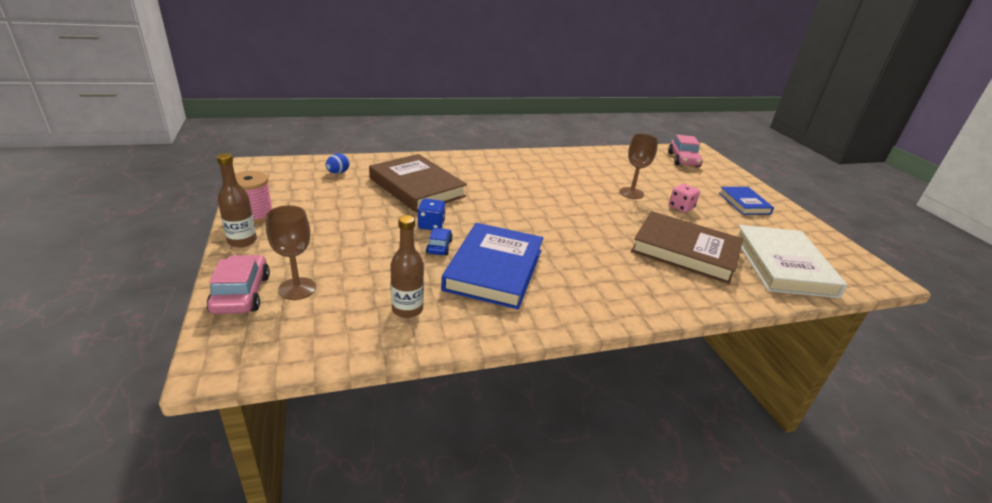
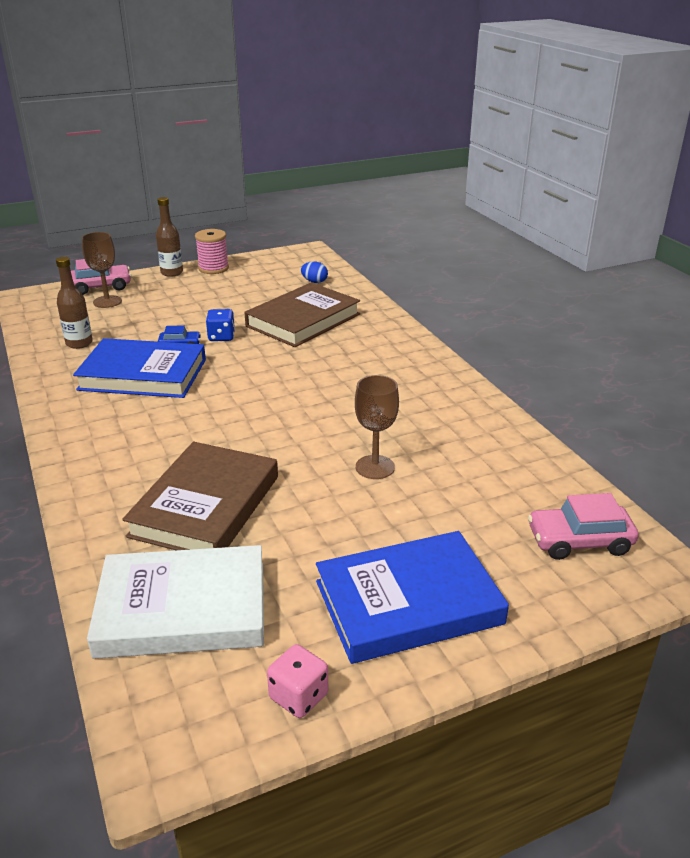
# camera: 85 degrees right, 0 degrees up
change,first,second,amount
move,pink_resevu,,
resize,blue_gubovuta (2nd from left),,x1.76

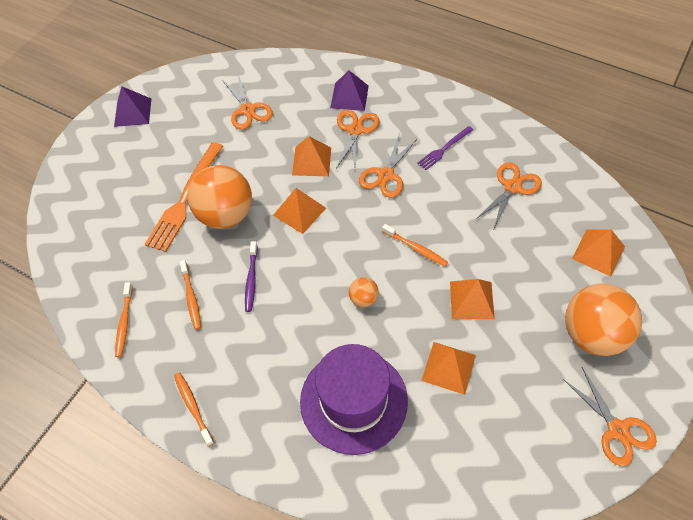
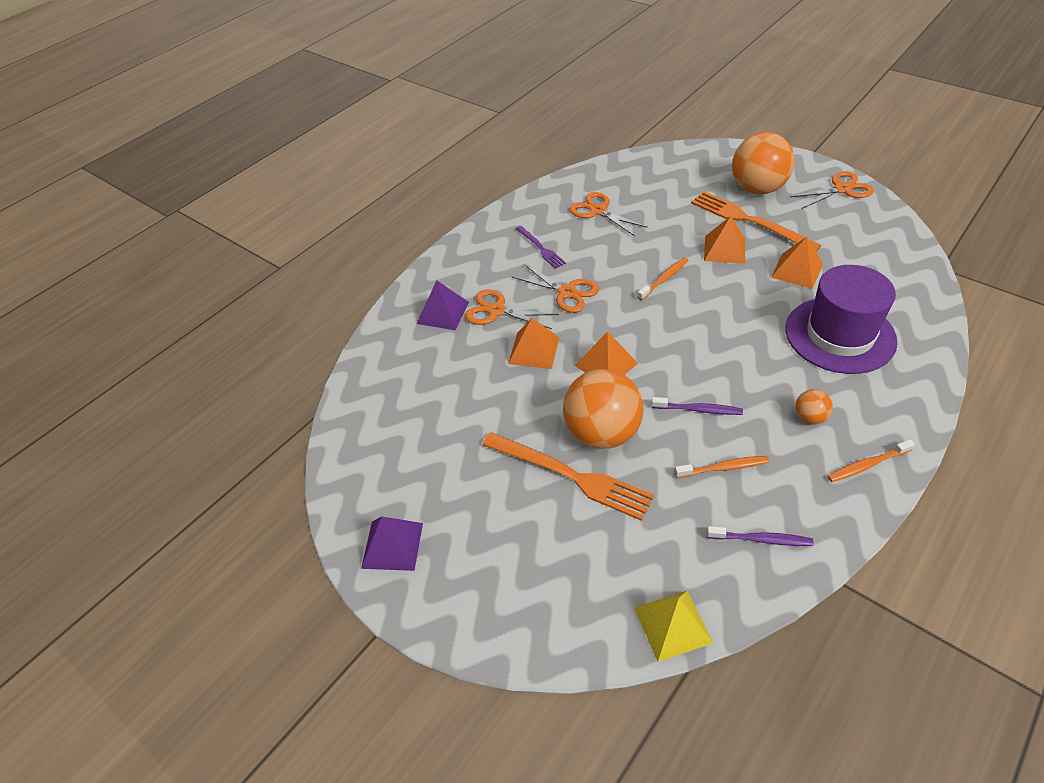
# camera: 80 degrees left, 10 degrees down
change,first,second,amount
recolor,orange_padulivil (1st from left),purple_padulivil (2nd from left),
delete,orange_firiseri (1st from left),,
move,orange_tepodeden (2nd from left in the first image),orange_tepodeden (3rd from left),
delete,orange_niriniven (5th from left),,
insert,,yellow_niriniven,
insert,,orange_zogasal (2nd from left),

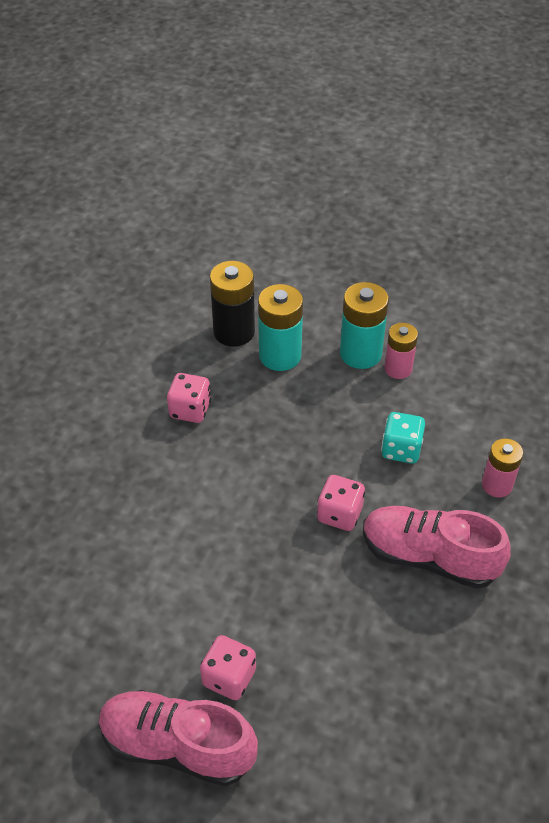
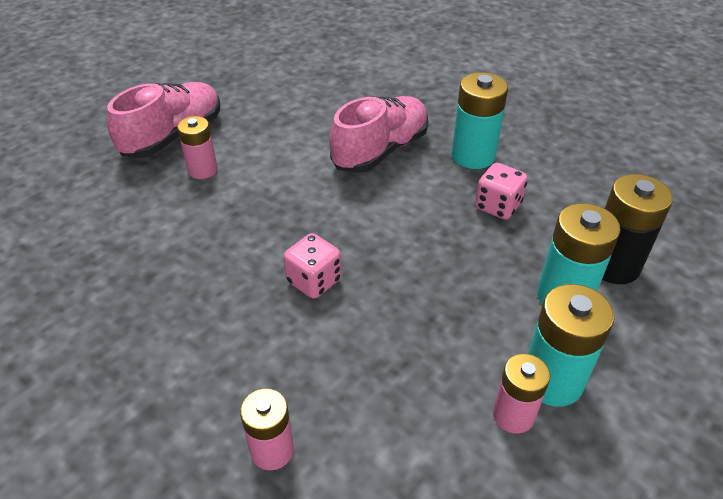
# camera: 110 degrees right, 5 degrees down
change,first,second,amount
replace,pink_resevu (2nd from left),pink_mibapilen (1st from left),
move,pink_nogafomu (2nd from left),,
delete,turquoise_resevu,,
insert,,turquoise_mibapilen (1st from left),

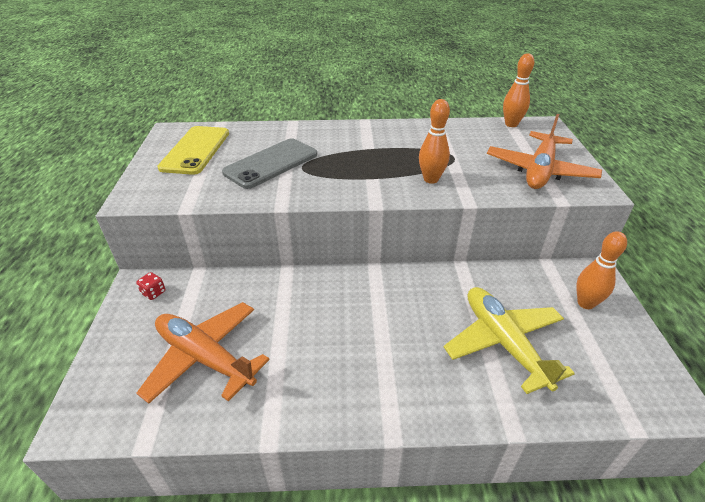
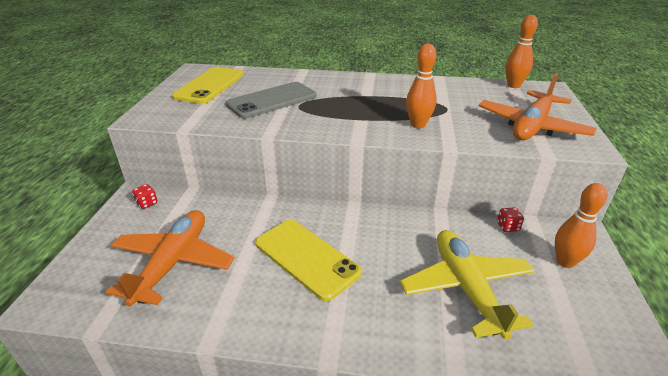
# camera: 10 degrees right, 5 degrees down
change,first,second,amount
rotate,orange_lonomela (1st from left),,60 degrees clockwise
insert,,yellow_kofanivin (2nd from left),
insert,,red_resevu (2nd from left),

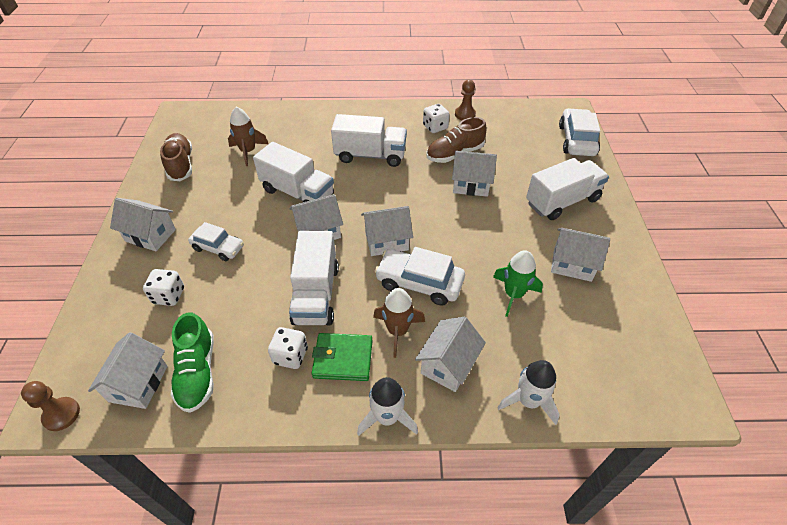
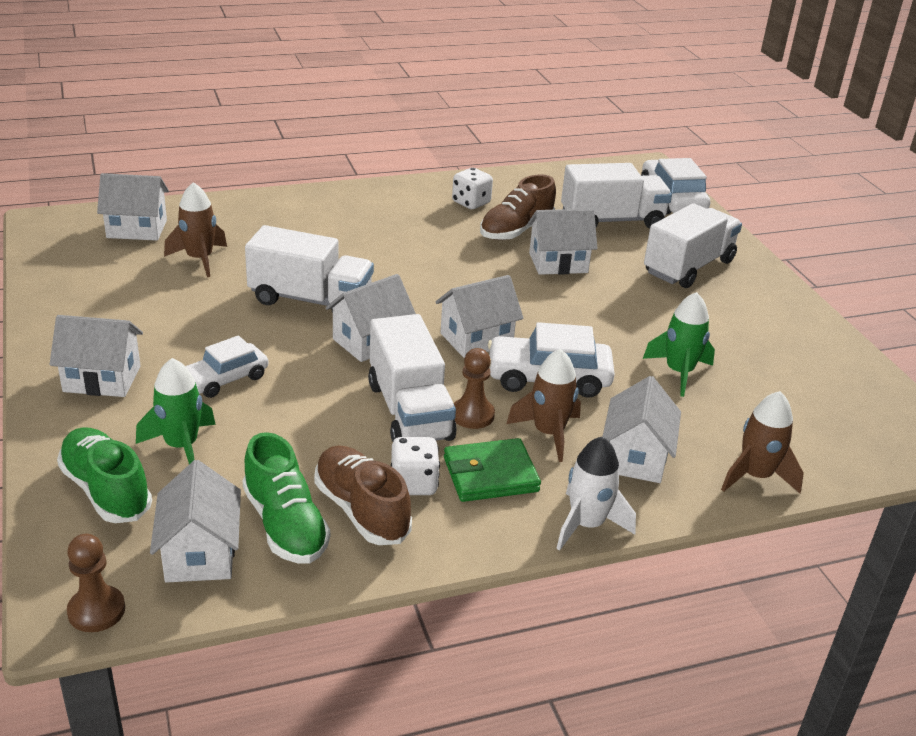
# camera: 20 degrees left, 15 degrees down
change,first,second,amount
replace,white_resevu (1st from left),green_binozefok (1st from left),
move,brown_nogafomu (1st from left),,
rotate,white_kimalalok (1st from left),,135 degrees clockwise
move,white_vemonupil (3rd from left),,
move,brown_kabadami (2nd from left),,
recolor,white_binozefok (2nd from left),brown_binozefok (3rd from left),
move,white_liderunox (7th from left in the first image),white_liderunox (2nd from left),
insert,,green_nogafomu (1st from left),

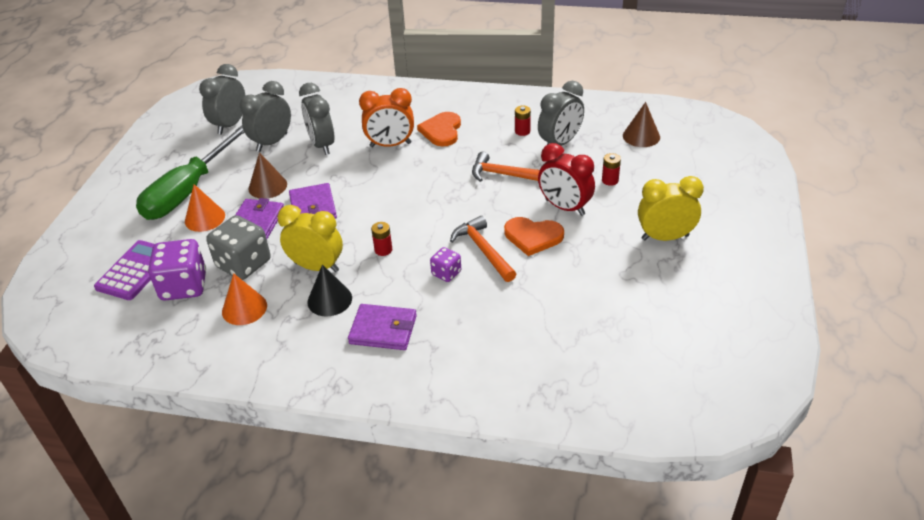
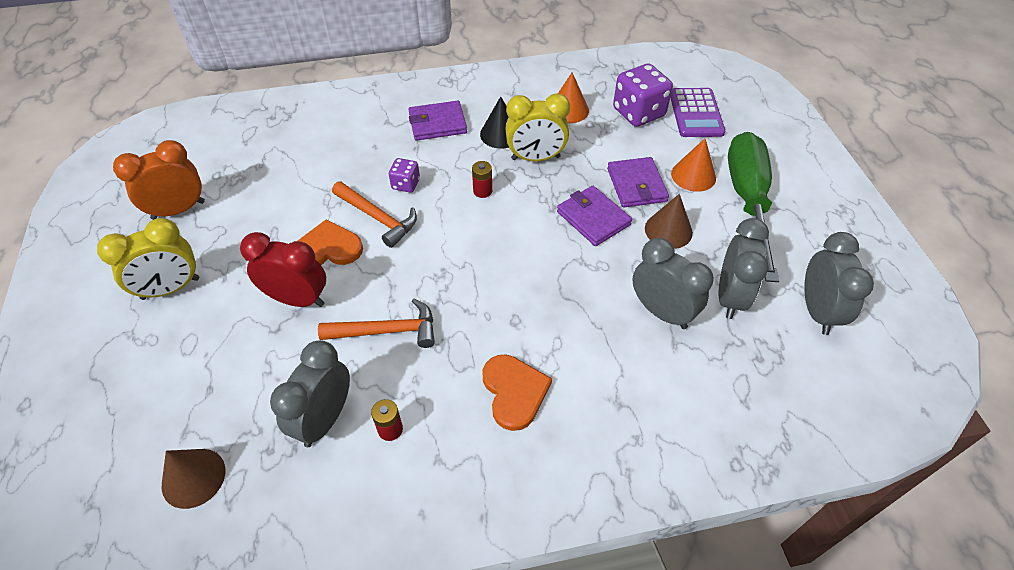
# camera: 155 degrees right, 10 degrees up
change,first,second,amount
delete,grey_resevu,,
move,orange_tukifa,,
delete,red_mibapilen (3rd from left),,

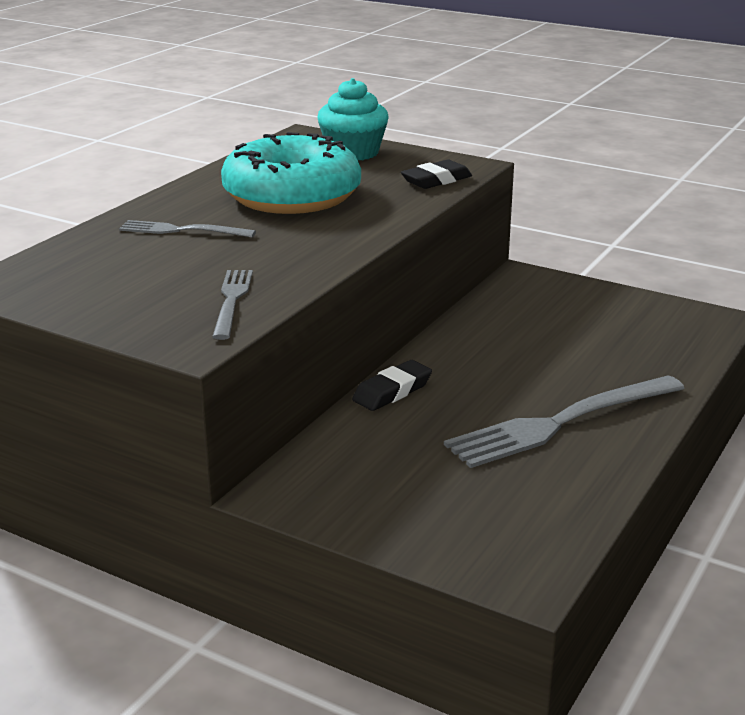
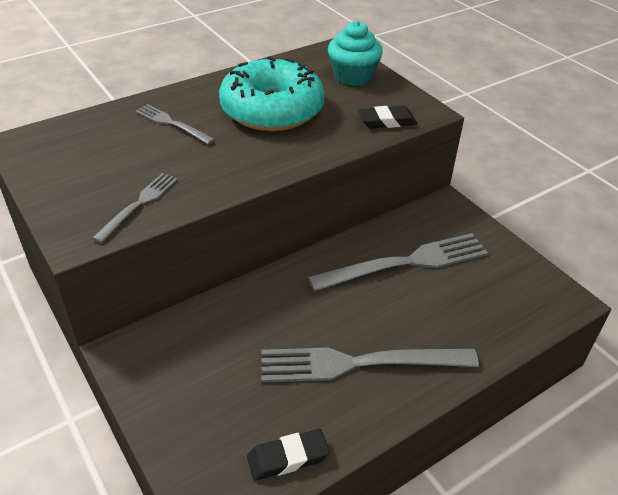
# camera: 25 degrees right, 15 degrees up
change,first,second,amount
move,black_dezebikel (1st from left),,
insert,,grey_zogasal (4th from left),

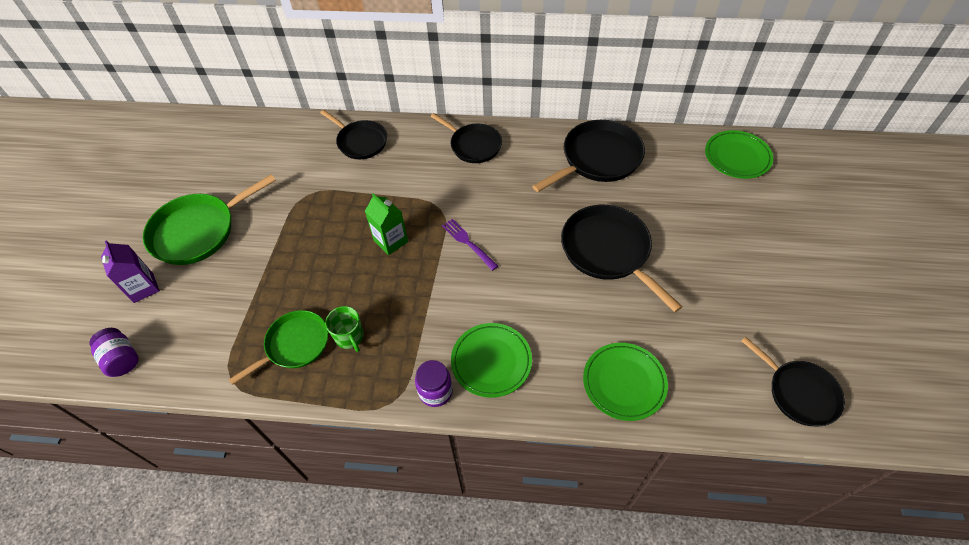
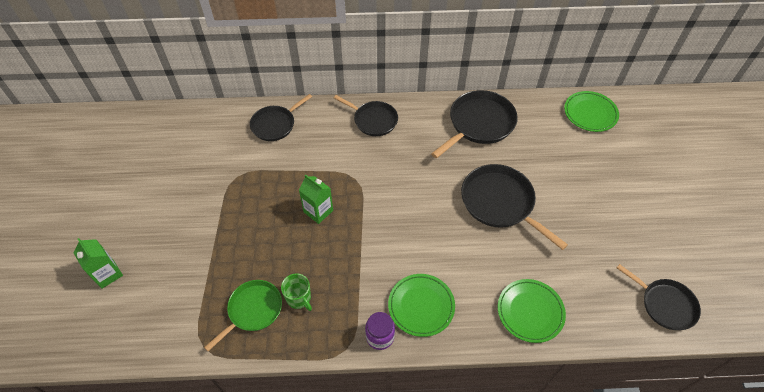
# camera: 10 degrees left, 0 degrees up
change,first,second,amount
delete,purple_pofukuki (1st from left),,
recolor,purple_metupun,green_metupun (1st from left),
delete,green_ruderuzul (1st from left),,
rotate,black_ruderuzul (1st from left),,105 degrees clockwise
delete,purple_zogasal,,

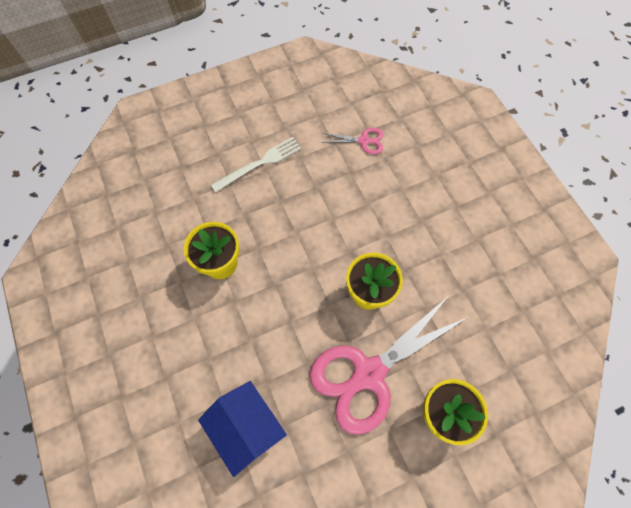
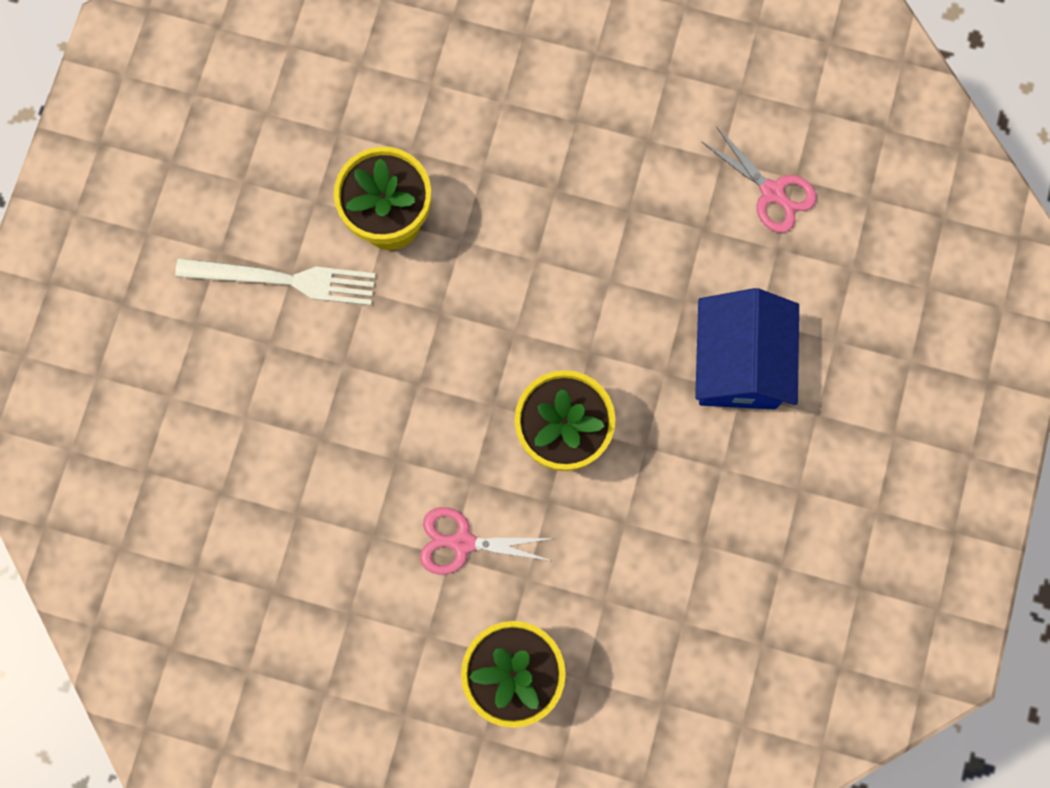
# camera: 40 degrees right, 10 degrees up
change,first,second,amount
move,blue_liderunox,,
move,white_zogasal,,
resize,pink_firiseri (2nd from left in the first image),pink_firiseri (1st from left),x0.44

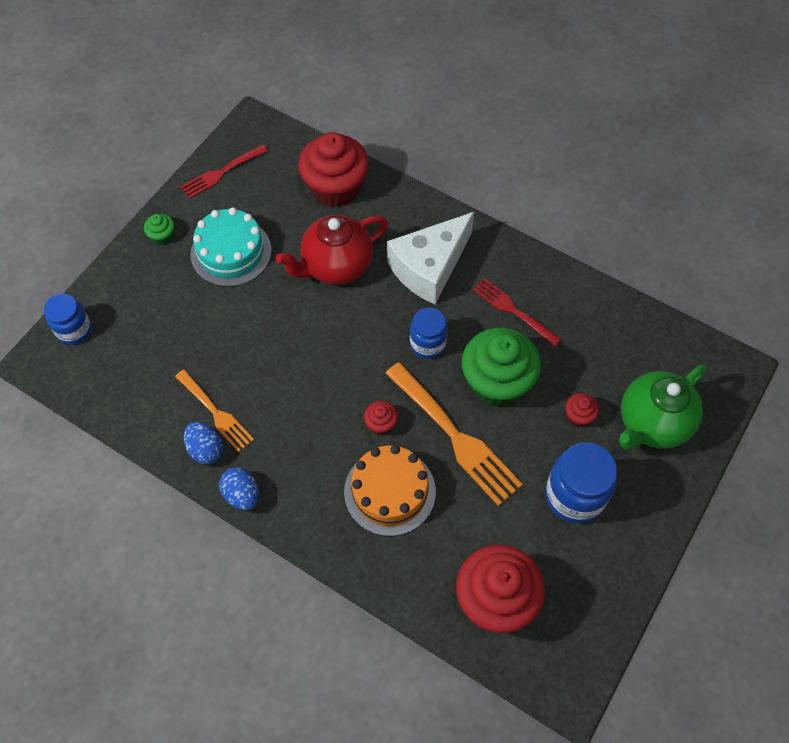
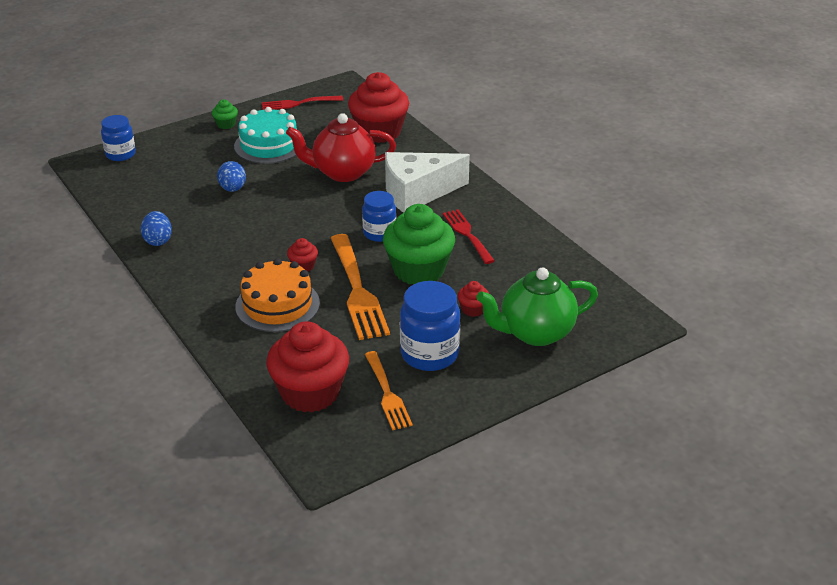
# camera: 25 degrees right, 25 degrees down
change,first,second,amount
move,orange_zogasal (1st from left in the first image),orange_zogasal (2nd from left),
move,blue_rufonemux (2nd from left),,

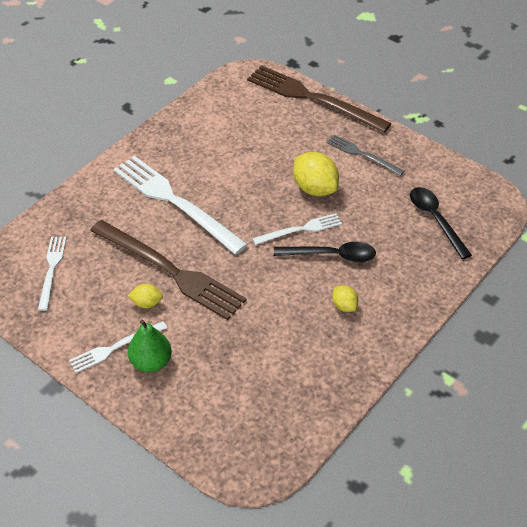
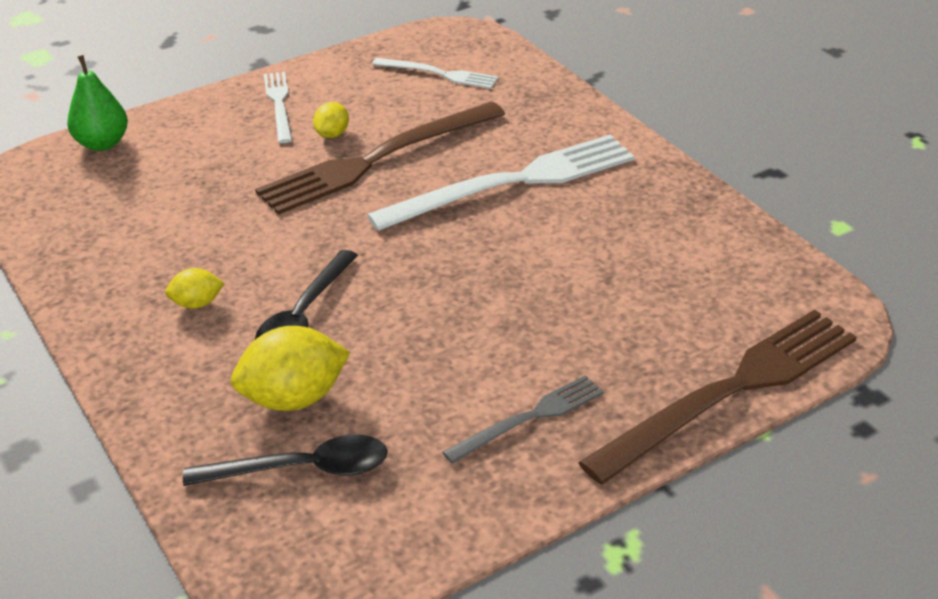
# camera: 110 degrees right, 10 degrees down
change,first,second,amount
move,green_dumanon,,
delete,white_zogasal (4th from left),,
move,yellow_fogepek (2nd from left),,

